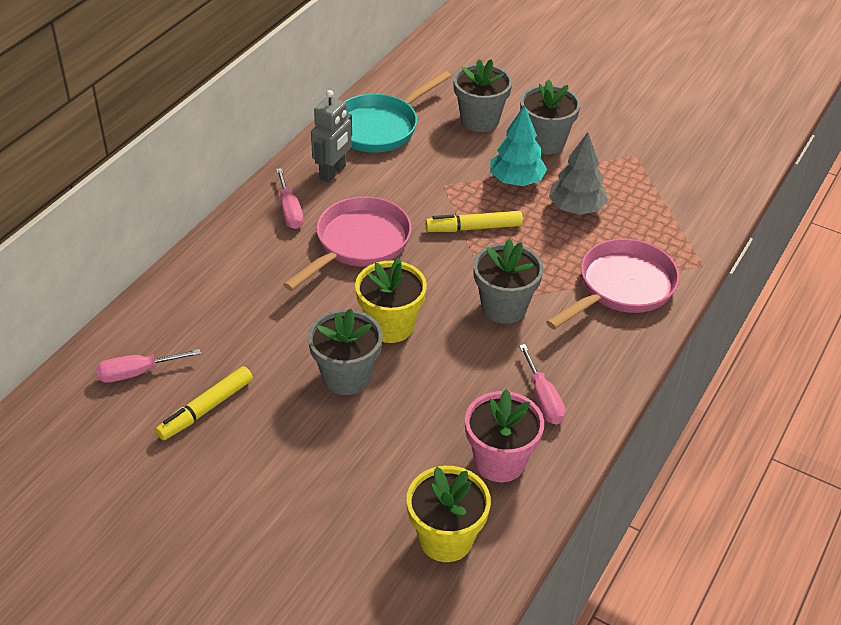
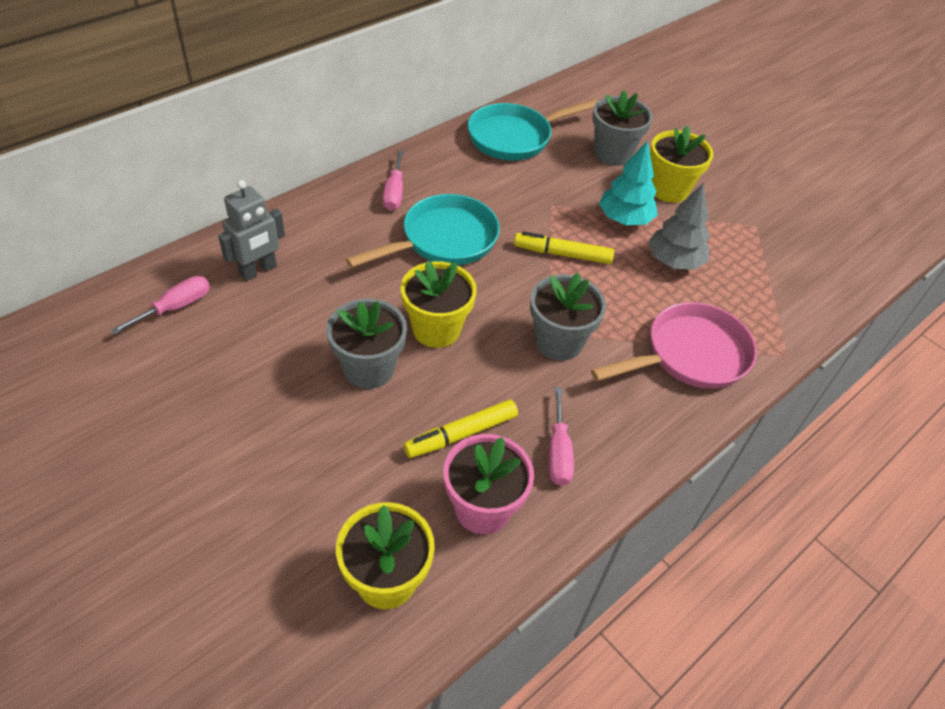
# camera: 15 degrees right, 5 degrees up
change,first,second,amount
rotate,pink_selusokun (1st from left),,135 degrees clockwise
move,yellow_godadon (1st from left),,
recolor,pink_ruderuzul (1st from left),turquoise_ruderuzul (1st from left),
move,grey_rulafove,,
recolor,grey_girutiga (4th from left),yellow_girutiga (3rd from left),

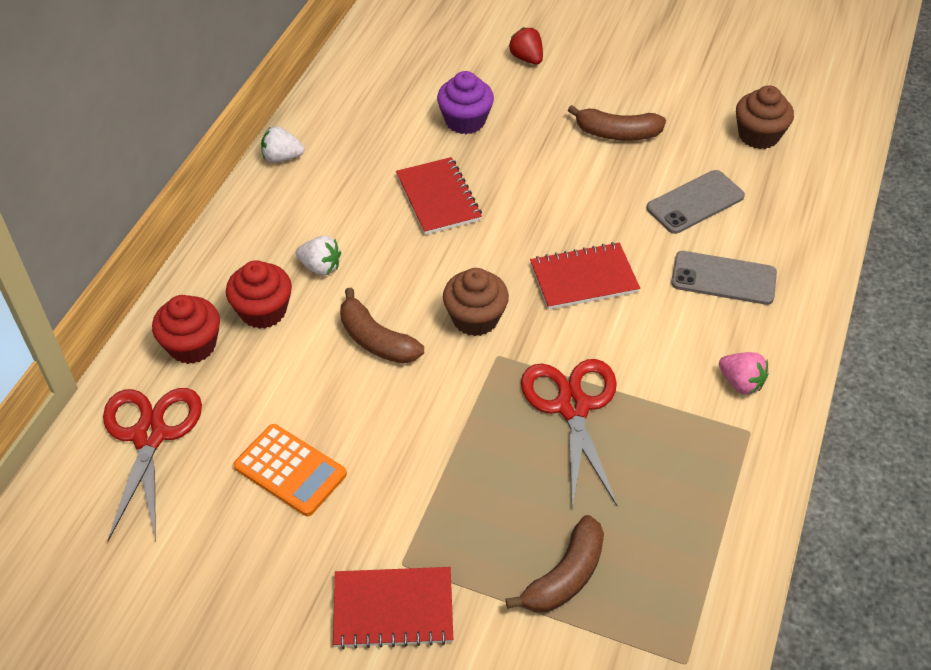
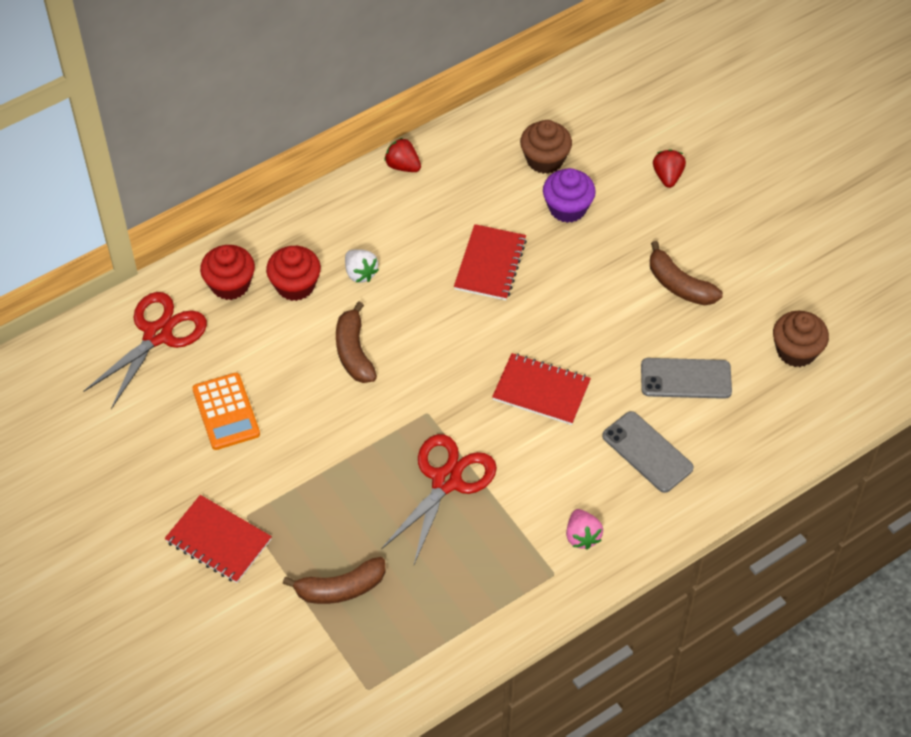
# camera: 35 degrees right, 5 degrees up
change,first,second,amount
recolor,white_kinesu (1st from left),red_kinesu (1st from left),
move,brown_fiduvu (1st from left),,

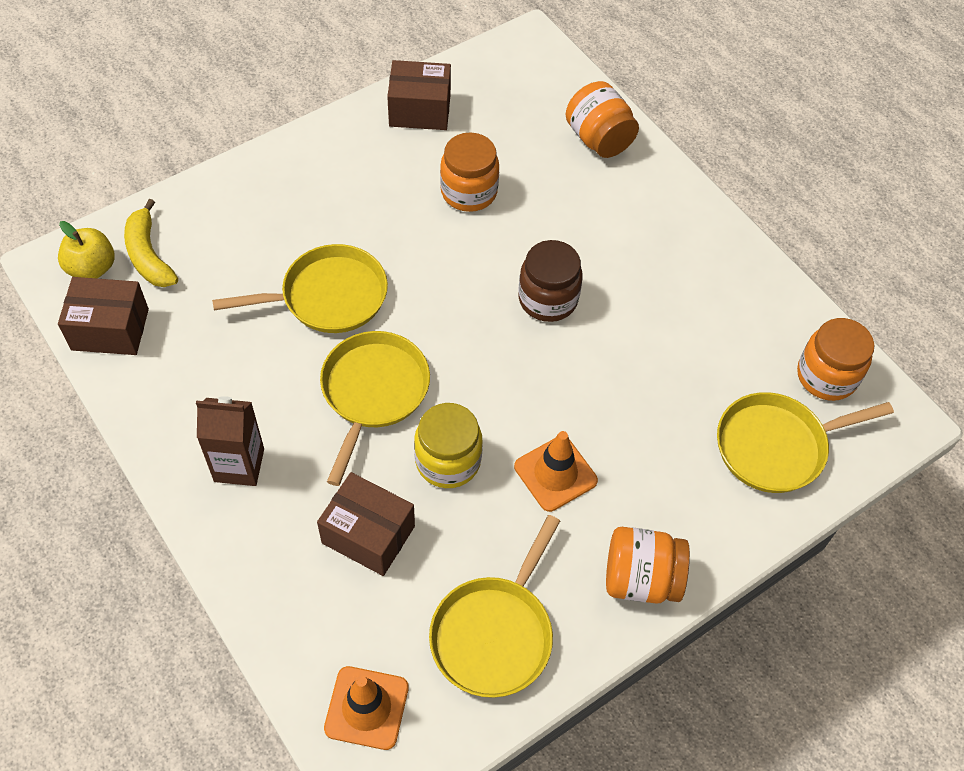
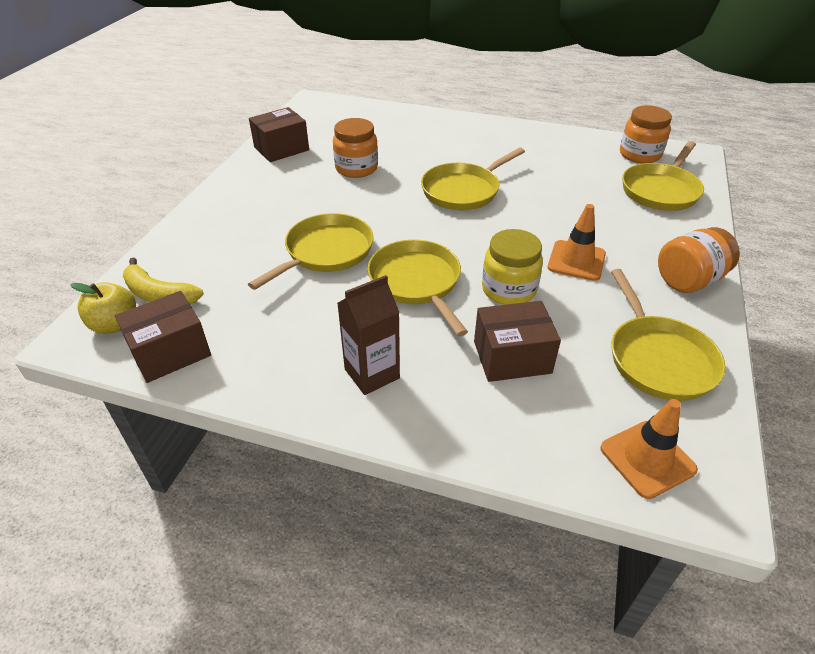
# camera: 35 degrees left, 15 degrees down
change,first,second,amount
replace,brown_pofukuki,yellow_ruderuzul (3rd from left),
delete,orange_pofukuki (2nd from left),,

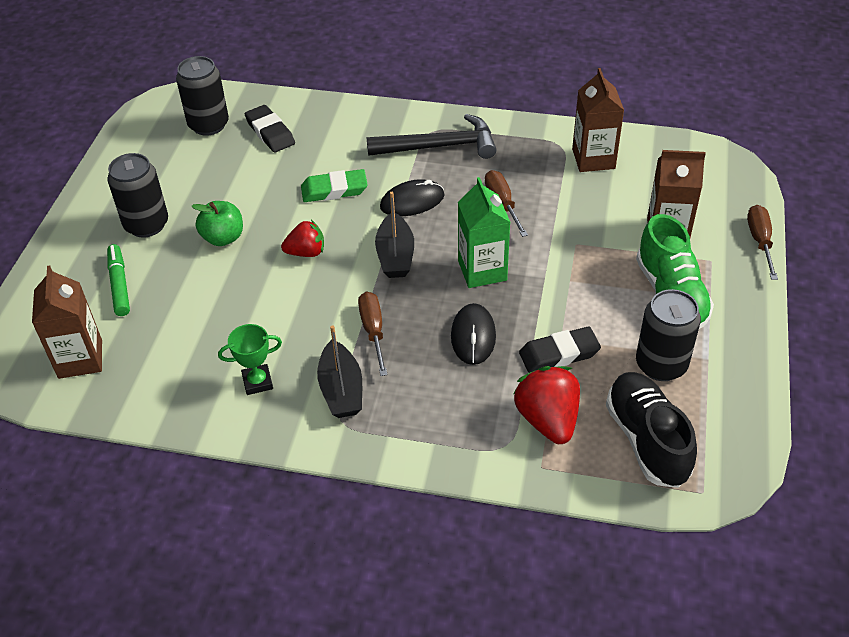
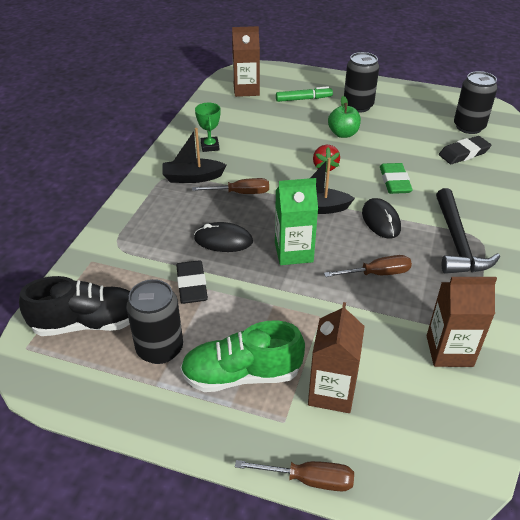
# camera: 95 degrees right, 5 degrees down
change,first,second,amount
delete,red_kinesu (2nd from left),,

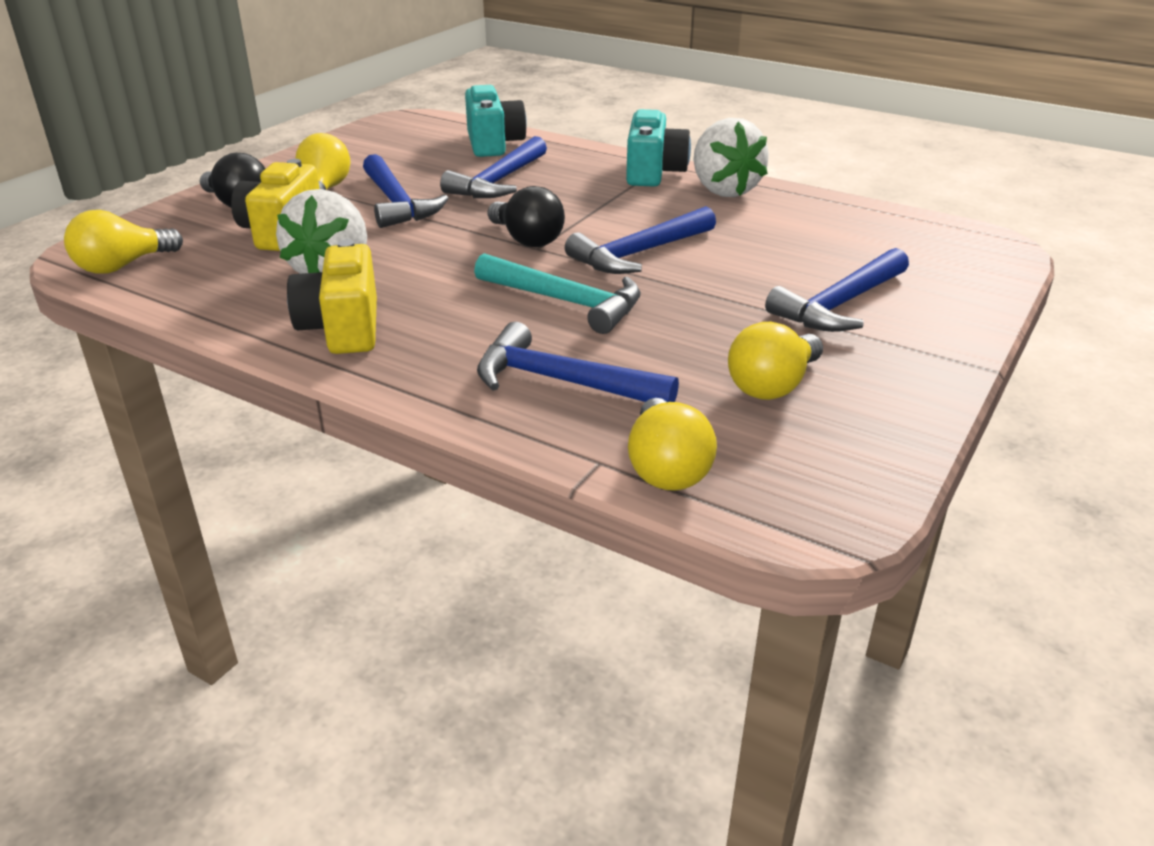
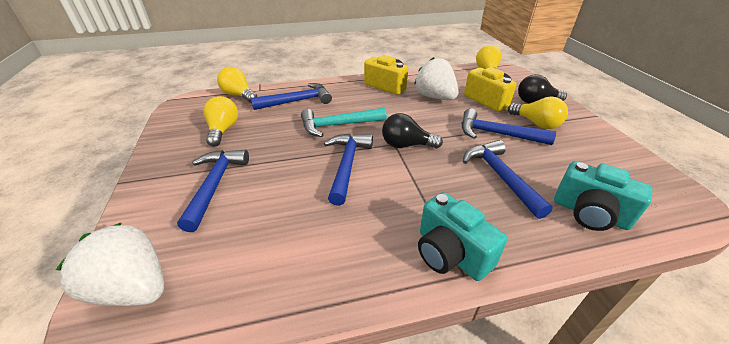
# camera: 135 degrees right, 5 degrees up
change,first,second,amount
move,white_kinesu (2nd from left in the first image),white_kinesu (1st from left),

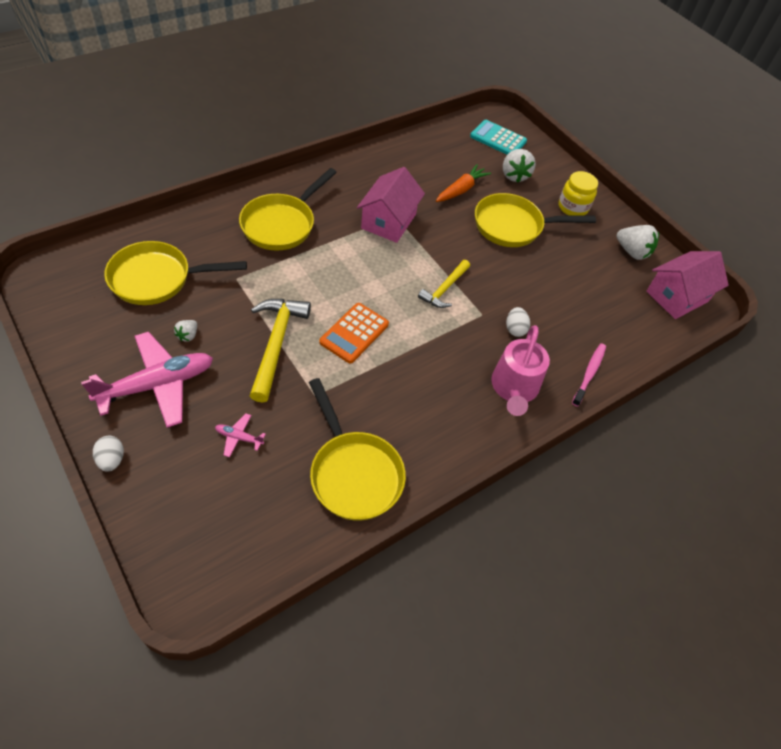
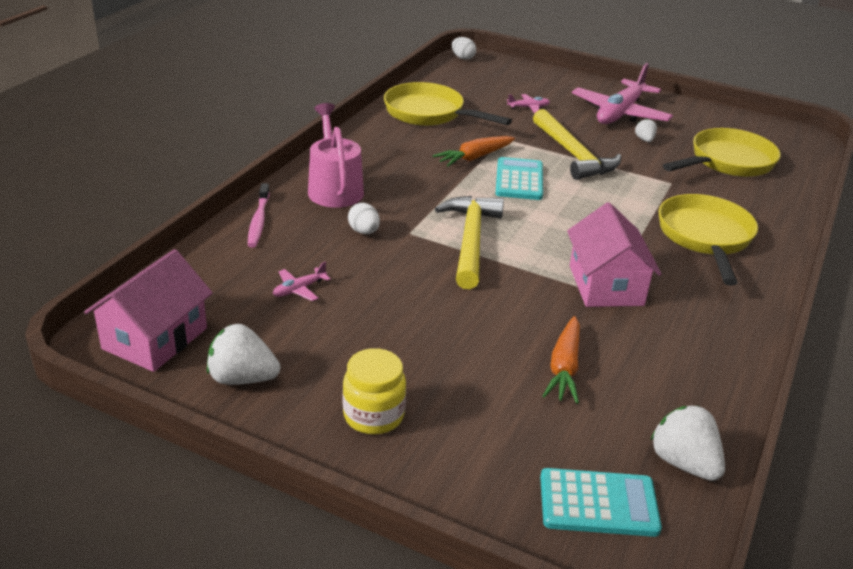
# camera: 155 degrees right, 20 degrees down
change,first,second,amount
move,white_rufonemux (1st from left in the first image),white_rufonemux (2nd from left),
recolor,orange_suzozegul,turquoise_suzozegul (1st from left),
resize,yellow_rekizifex (2nd from left in the first image),yellow_rekizifex (1st from left),x1.61
delete,yellow_ruderuzul (4th from left),,
move,white_kinesu (2nd from left in the first image),white_kinesu (3rd from left),
insert,,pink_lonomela (1st from left),
insert,,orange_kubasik (1st from left),

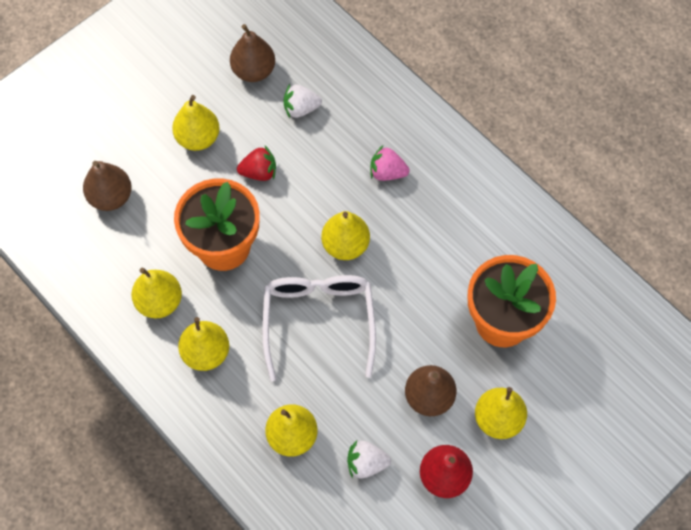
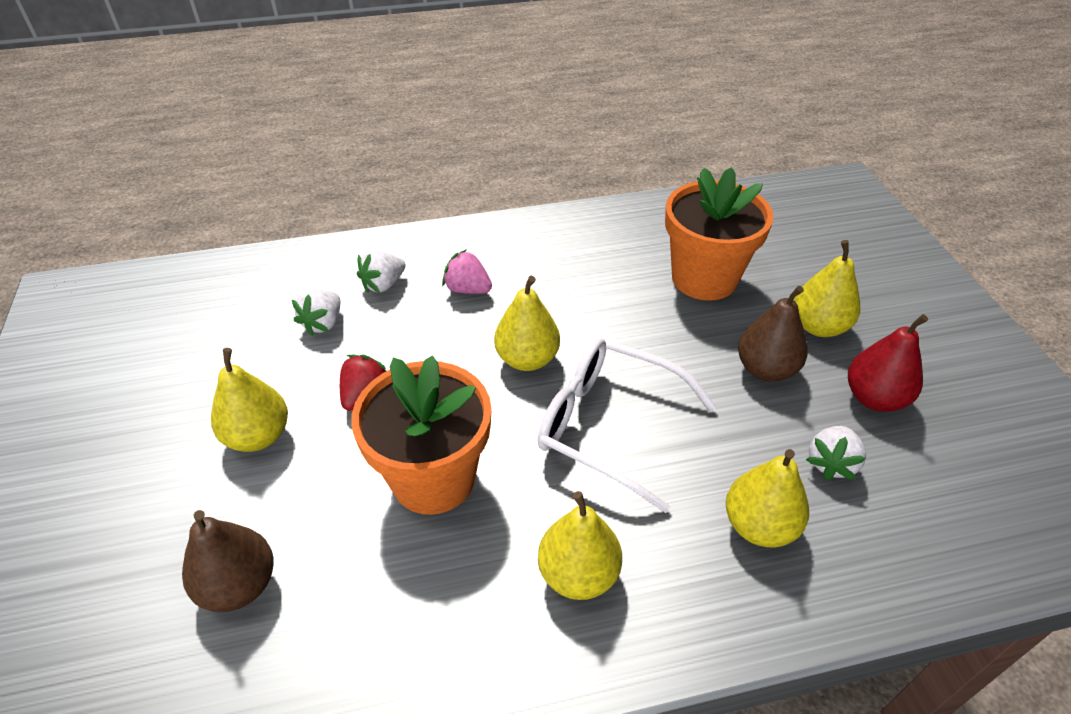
# camera: 60 degrees left, 20 degrees down
change,first,second,amount
delete,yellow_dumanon (1st from left),,
delete,brown_dumanon (2nd from left),,
rotate,pink_kinesu,,75 degrees clockwise
insert,,white_kinesu (2nd from left),

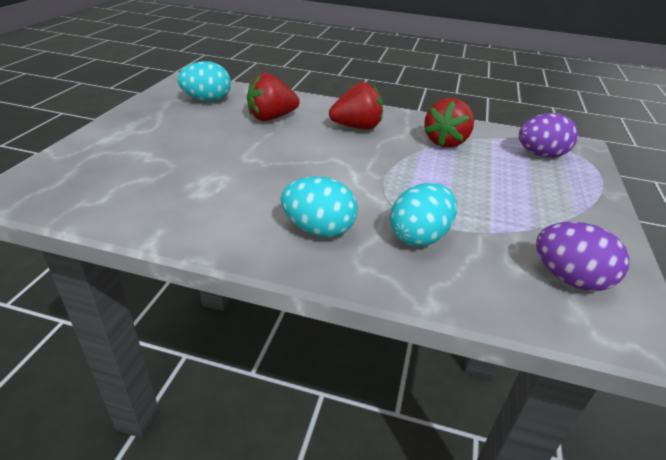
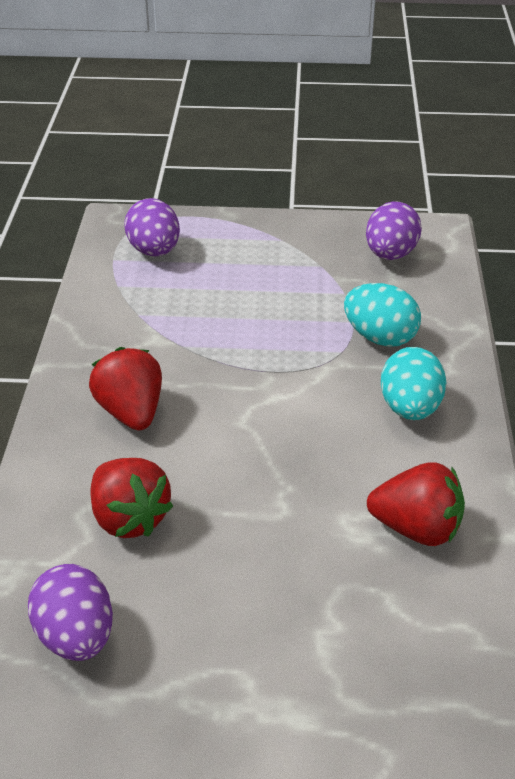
# camera: 100 degrees left, 5 degrees up
change,first,second,amount
recolor,turquoise_rufonemux (1st from left),purple_rufonemux (1st from left),
move,red_kinesu (3rd from left),,

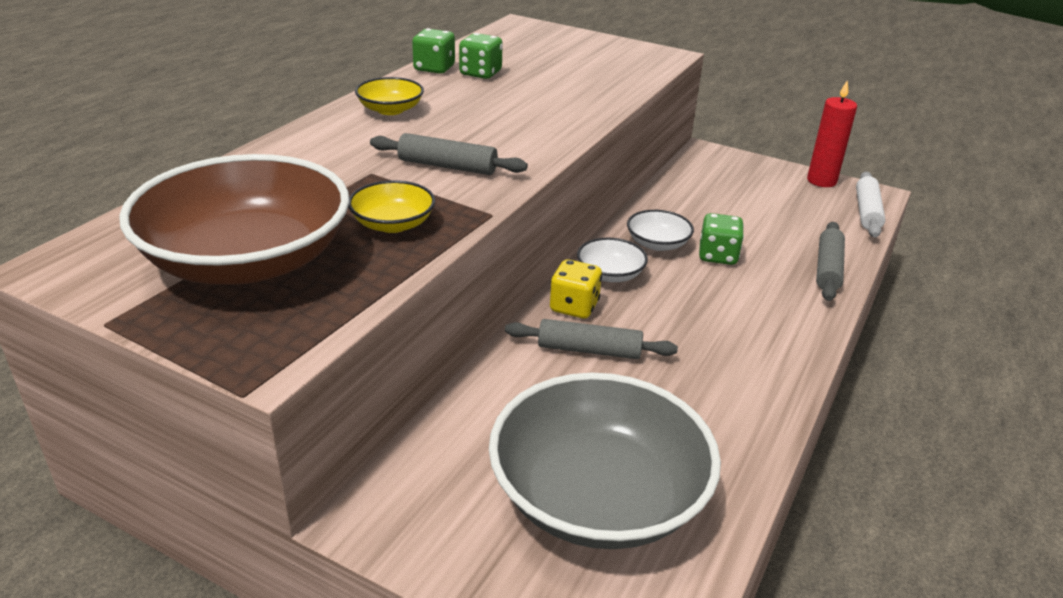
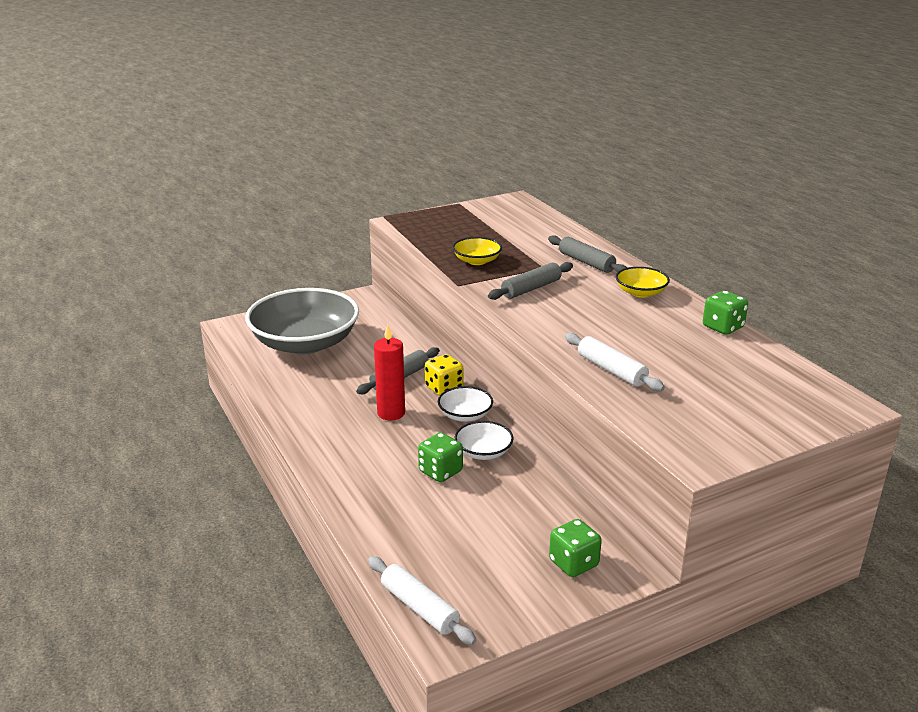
# camera: 125 degrees right, 5 degrees down
change,first,second,amount
delete,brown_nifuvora,,
move,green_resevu (2nd from left),,
move,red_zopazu,,
move,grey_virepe (3rd from left),,
insert,,white_virepe (2nd from left),

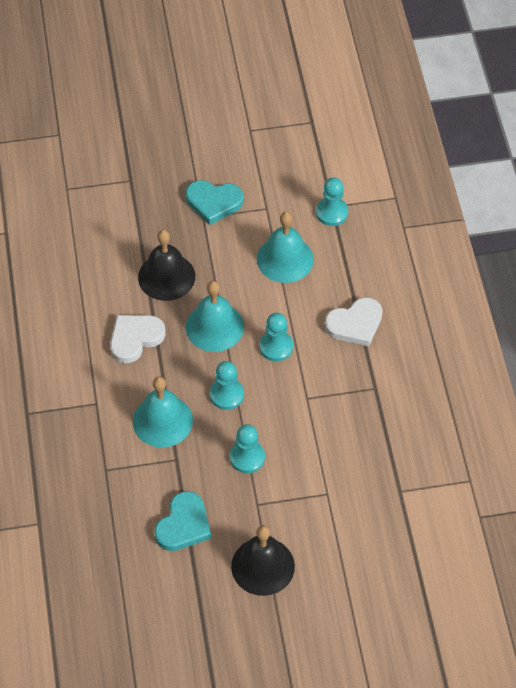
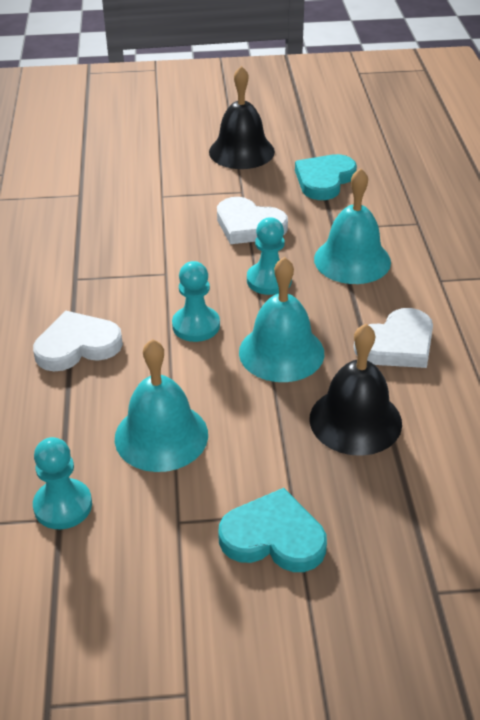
# camera: 175 degrees left, 15 degrees down
change,first,second,amount
replace,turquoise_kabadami (2nd from left),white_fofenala (2nd from left),

